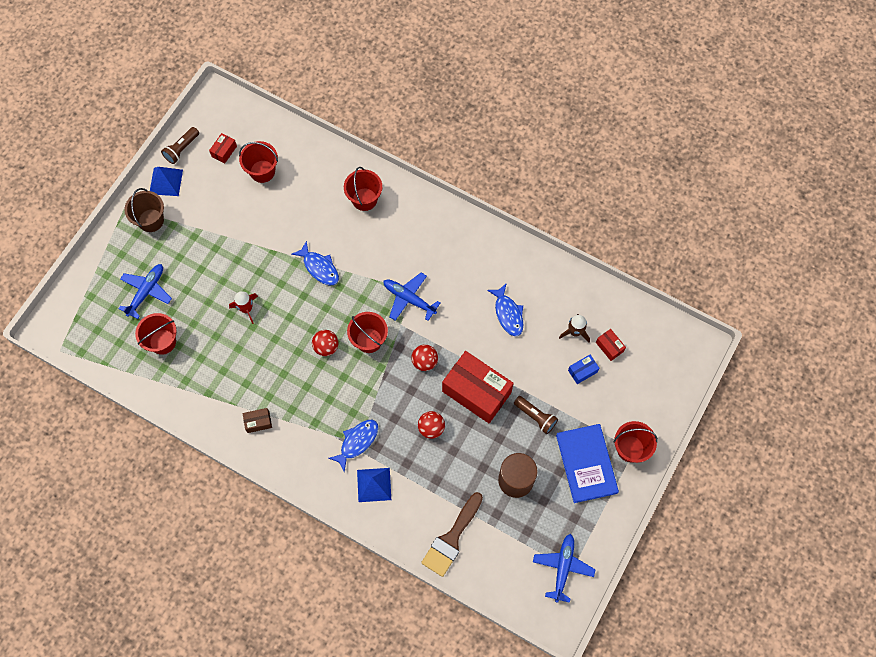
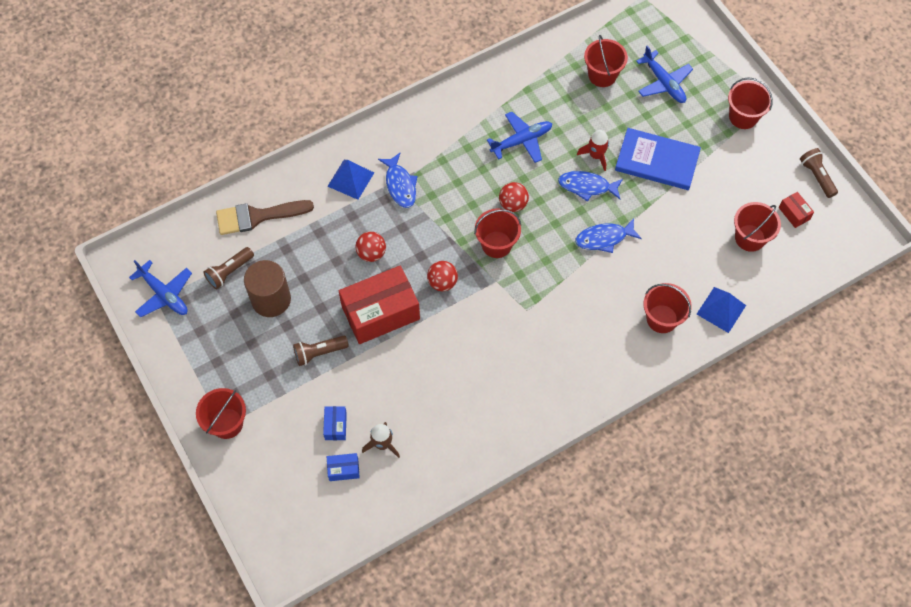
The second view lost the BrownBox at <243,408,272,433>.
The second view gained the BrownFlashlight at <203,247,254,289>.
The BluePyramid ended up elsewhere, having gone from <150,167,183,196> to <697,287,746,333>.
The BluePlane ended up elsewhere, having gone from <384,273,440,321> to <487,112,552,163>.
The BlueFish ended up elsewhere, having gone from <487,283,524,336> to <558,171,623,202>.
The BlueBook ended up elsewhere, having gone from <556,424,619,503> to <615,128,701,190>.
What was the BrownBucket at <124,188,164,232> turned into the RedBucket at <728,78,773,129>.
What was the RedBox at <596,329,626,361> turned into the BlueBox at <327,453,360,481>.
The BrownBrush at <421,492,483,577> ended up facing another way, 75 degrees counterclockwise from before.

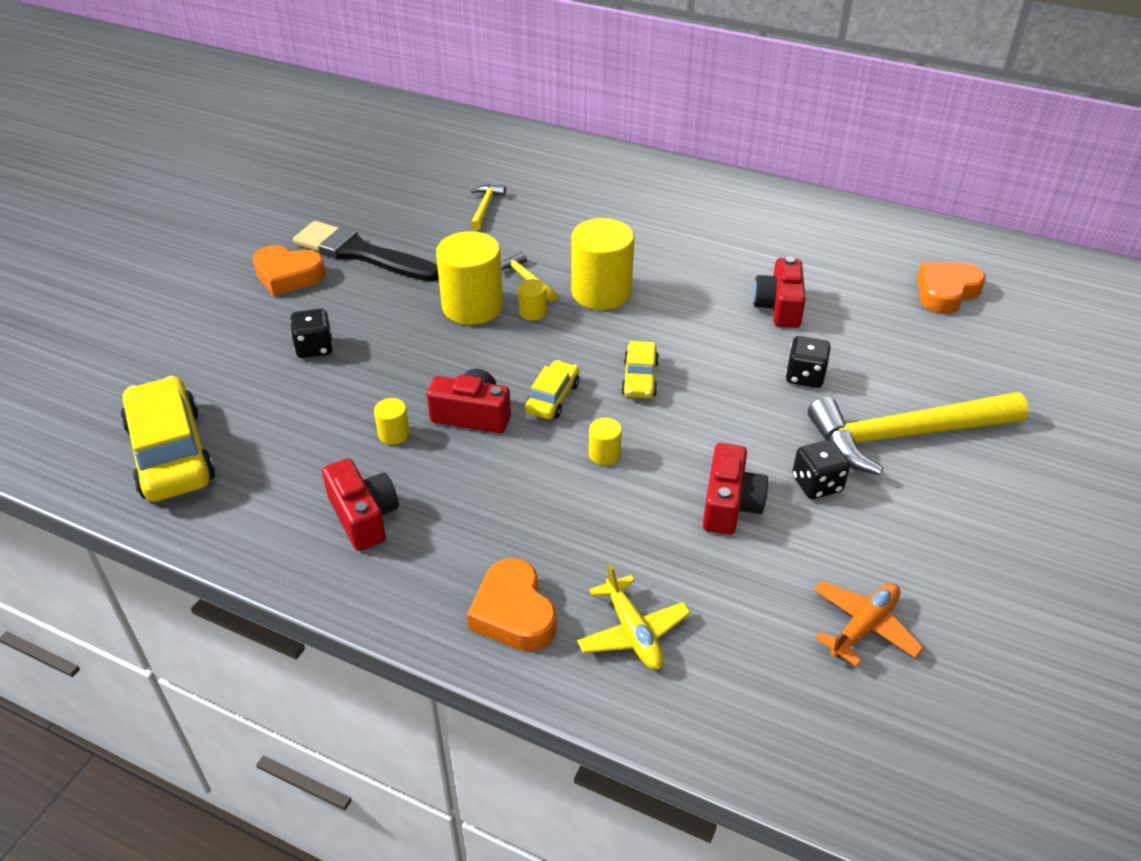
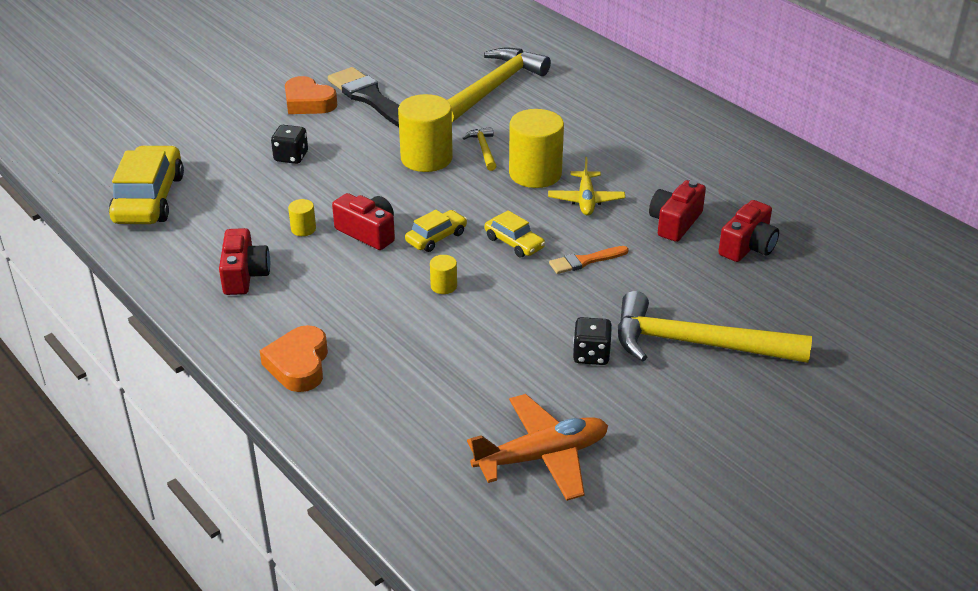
The second view lost the YellowCylinder at <518,279,547,321>.
The second view lost the BlackDice at <786,336,831,388>.
The second view lost the OrangeHeart at <917,262,986,314>.
The second view gained the OrangeBrush at <549,246,629,274>.
The YellowPlane ended up elsewhere, having gone from <577,563,691,670> to <548,157,625,216>.
The RedCamera ended up elsewhere, having gone from <703,443,768,535> to <718,200,779,262>.
The YellowCar at <621,341,659,398> ended up facing another way, 75 degrees counterclockwise from before.
The size of the YellowHammer at <471,185,506,230> changed by a factor of 2.26.
The size of the OrangePlane at <814,581,924,666> changed by a factor of 1.51.

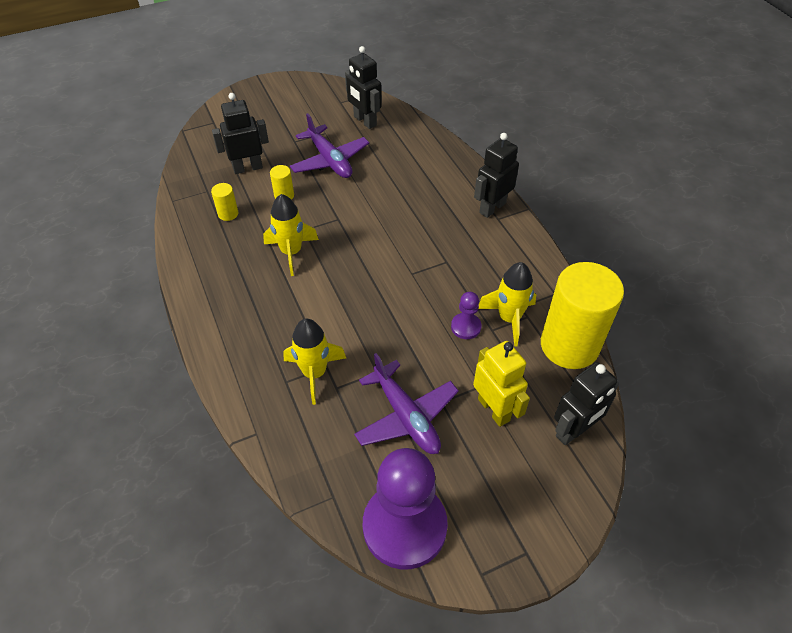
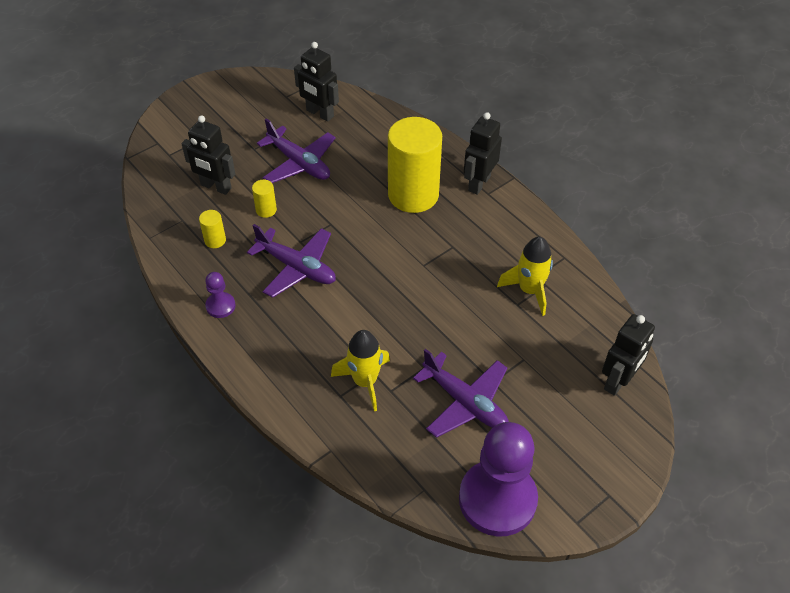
The second view lost the YellowRobot at <473,341,530,427>.
The PurplePawn ended up elsewhere, having gone from <451,292,481,339> to <205,272,236,318>.
The YellowCylinder ended up elsewhere, having gone from <541,262,624,369> to <388,117,442,213>.
Where the YellowRocket stood at <263,194,319,276>, the PurplePlane came to stand at <247,224,336,298>.
The BlackRobot at <212,93,269,174> ended up facing another way, 120 degrees counterclockwise from before.

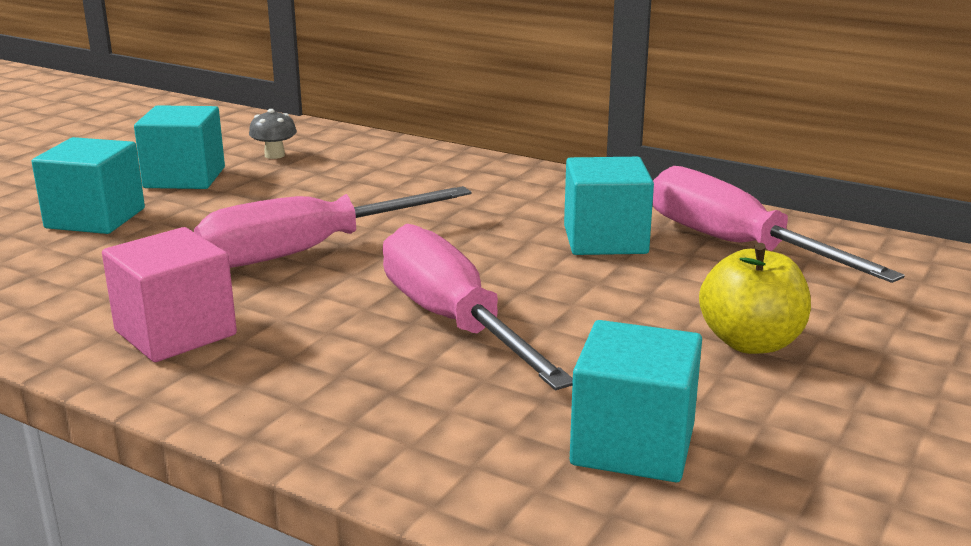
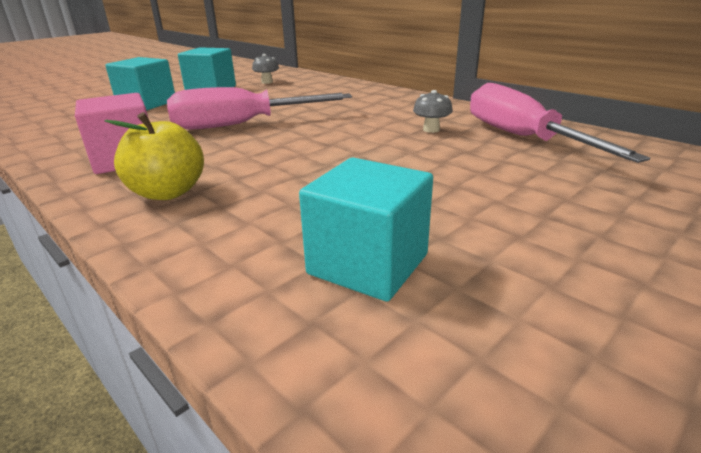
The second view lost the PinkScrewdriver at <383,224,573,390>.
The YellowApple ended up elsewhere, having gone from <699,243,811,354> to <105,112,204,200>.
Where the TurquoiseCube stood at <564,157,654,255>, the GreyMushroom came to stand at <413,90,453,133>.

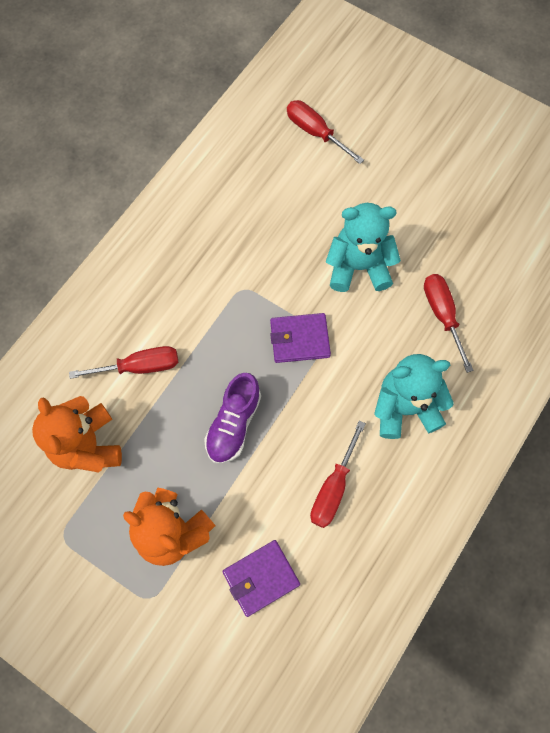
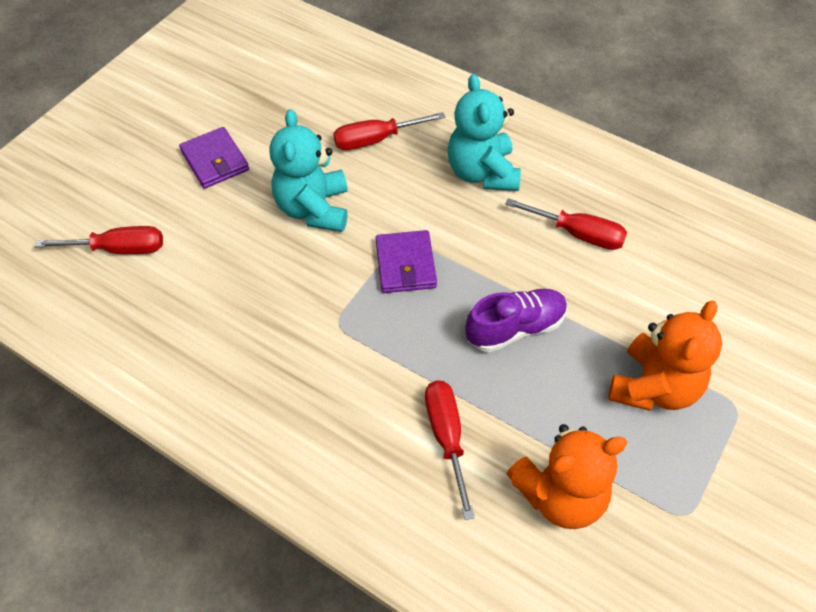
The PurpleWallet ended up elsewhere, having gone from <222,540,300,617> to <179,127,249,189>.
The PurpleShoe at <204,373,261,464> ended up facing another way, 45 degrees counterclockwise from before.
The RedScrewdriver at <287,100,364,164> ended up facing another way, 135 degrees counterclockwise from before.

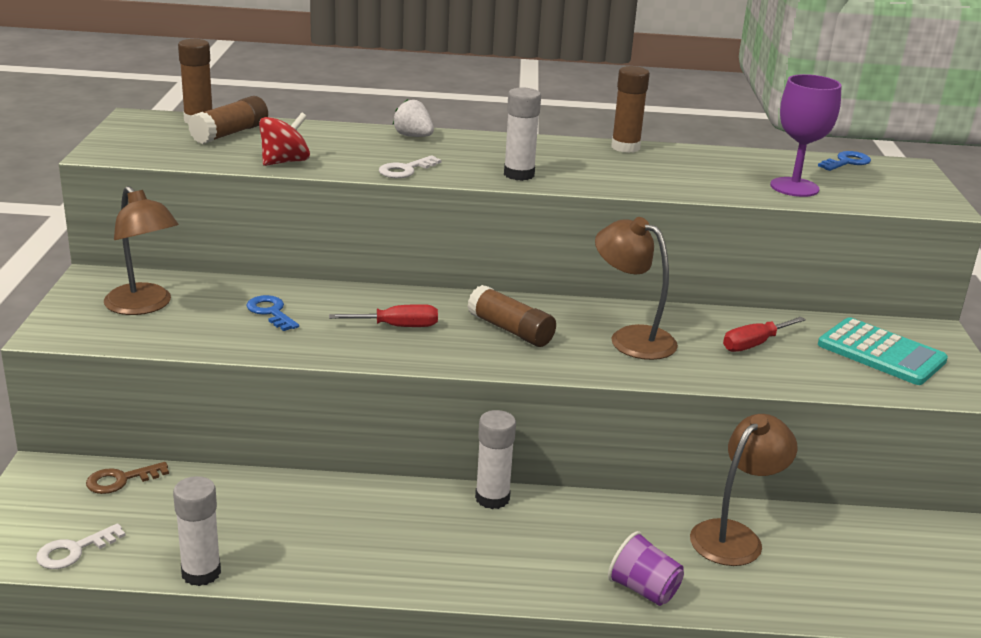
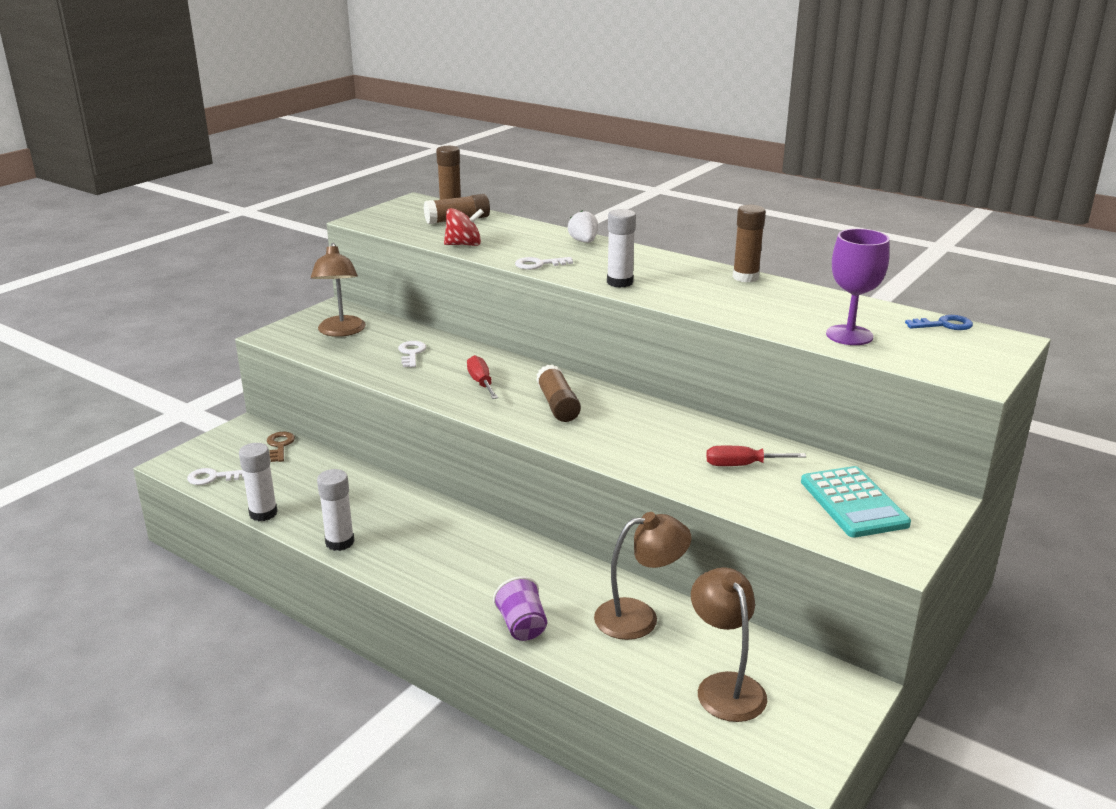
The WhiteGlueStick ended up elsewhere, having gone from <475,410,516,509> to <317,469,354,551>.
The BrownLamp ended up elsewhere, having gone from <595,217,678,360> to <691,567,767,722>.
What was the BlueKey at <246,295,299,331> turned into the WhiteKey at <398,341,426,367>.
The BrownKey at <86,462,169,494> ended up facing another way, 75 degrees clockwise from before.
The RedScrewdriver at <329,304,438,327> ended up facing another way, 135 degrees counterclockwise from before.

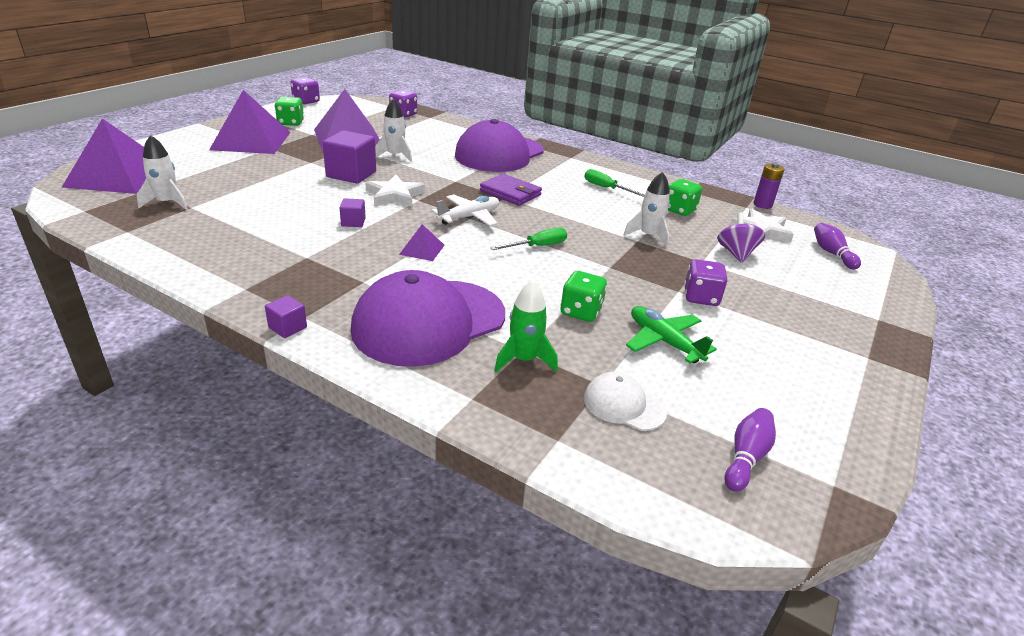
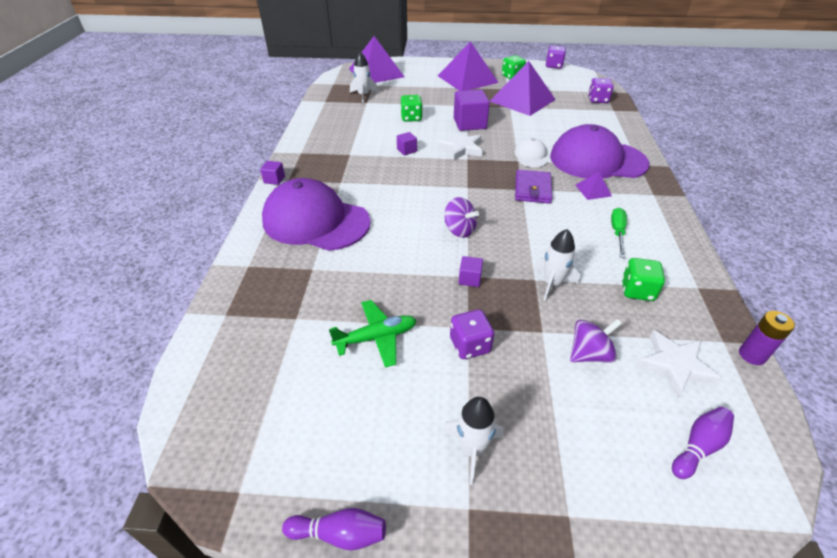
The second view lost the WhitePlane at <431,194,499,226>.
The second view lost the GreenRocket at <494,280,558,372>.
The second view gained the PurpleCube at <459,256,483,287>.
The WhiteRocket ended up elsewhere, having gone from <375,99,412,162> to <442,397,504,485>.
The PurplePyramid ended up elsewhere, having gone from <399,224,445,261> to <575,172,612,200>.
The GreenDice ended up elsewhere, having gone from <561,271,607,322> to <401,95,423,122>.
The WhiteCap ended up elsewhere, having gone from <584,372,667,431> to <514,138,547,167>.
The PurpleBowlingPin ended up elsewhere, having gone from <725,408,776,492> to <282,508,386,551>.
Where the GreenScrewdriver stood at <490,228,567,250>, the PurpleSpinningTop came to stand at <445,197,479,238>.
The GreenPlane at <626,306,717,363> ended up facing another way, 45 degrees clockwise from before.

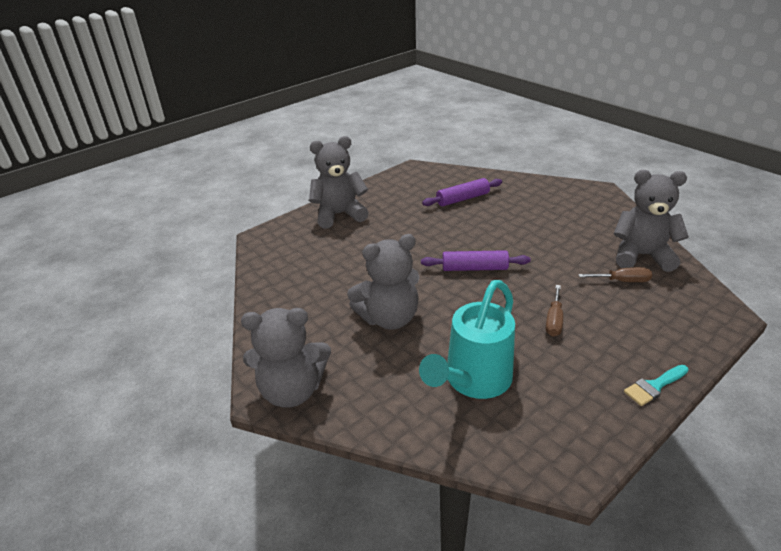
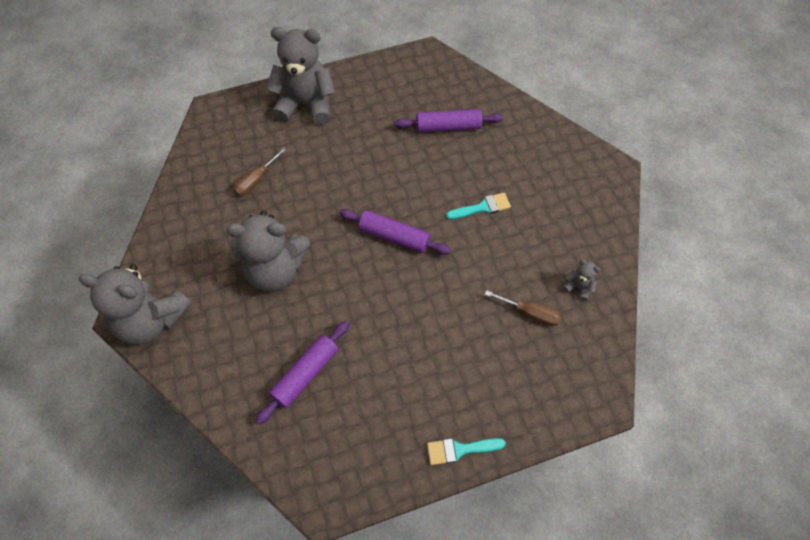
The second view gained the TurquoiseBrush at <446,193,511,220>.
The BrownScrewdriver ended up elsewhere, having gone from <546,285,563,336> to <233,147,287,196>.
Where the TurquoiseWateringCan stood at <419,280,515,399>, the PurpleRollingPin came to stand at <256,321,349,424>.
The size of the GreyTeddyBear at <613,170,689,272> changed by a factor of 0.41.

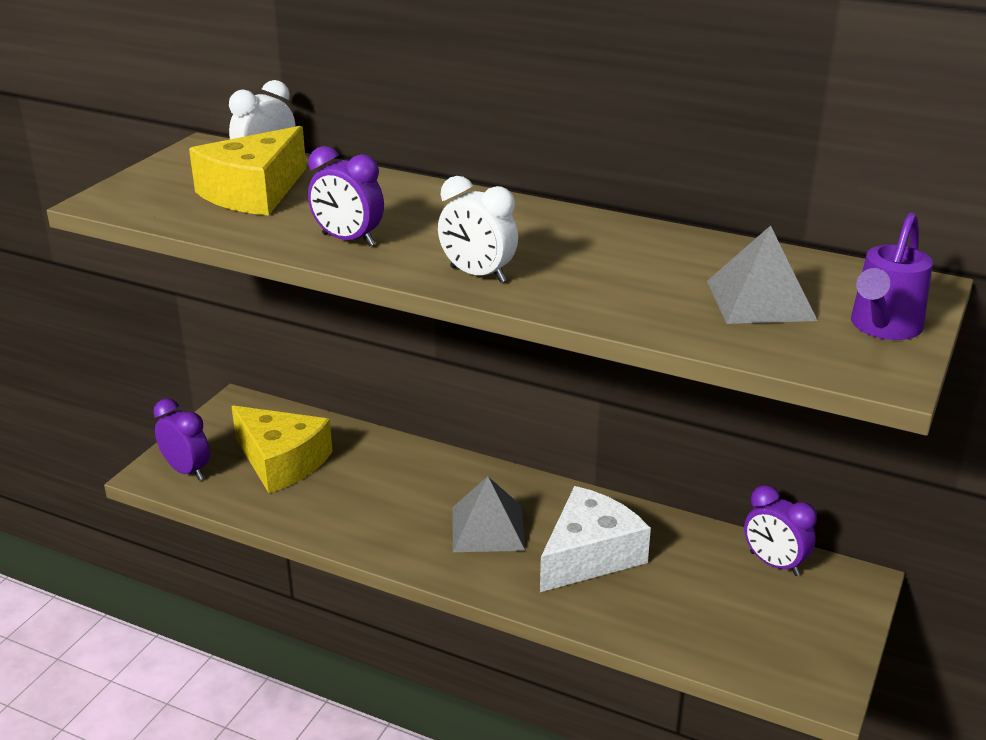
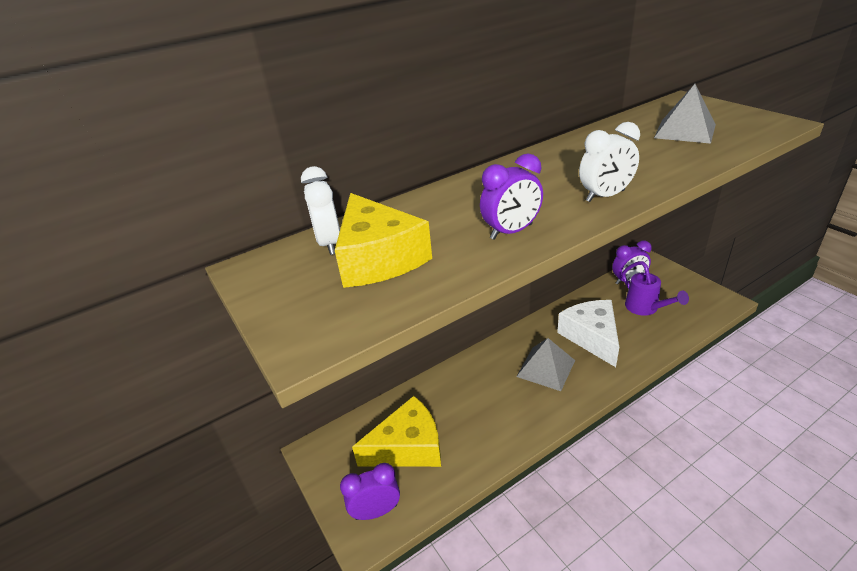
The PurpleWateringCan ended up elsewhere, having gone from <851,212,933,340> to <622,261,689,316>.

